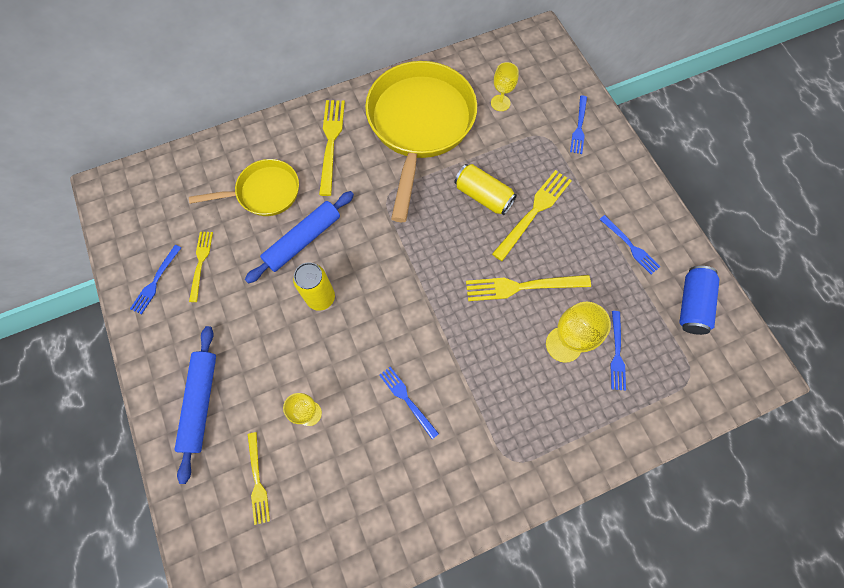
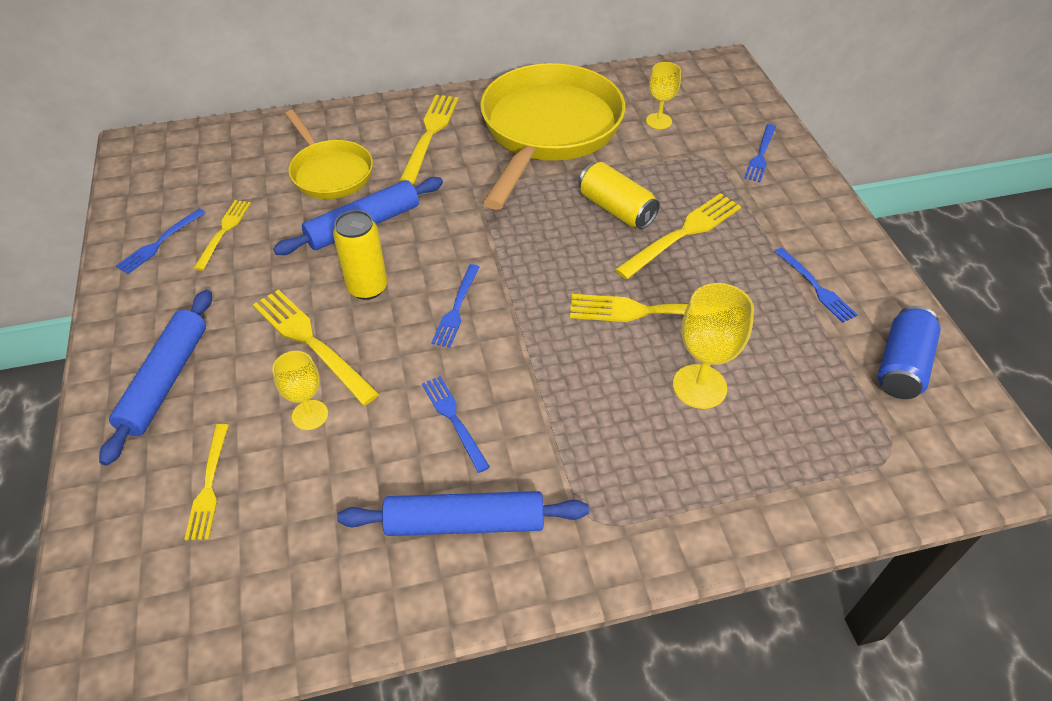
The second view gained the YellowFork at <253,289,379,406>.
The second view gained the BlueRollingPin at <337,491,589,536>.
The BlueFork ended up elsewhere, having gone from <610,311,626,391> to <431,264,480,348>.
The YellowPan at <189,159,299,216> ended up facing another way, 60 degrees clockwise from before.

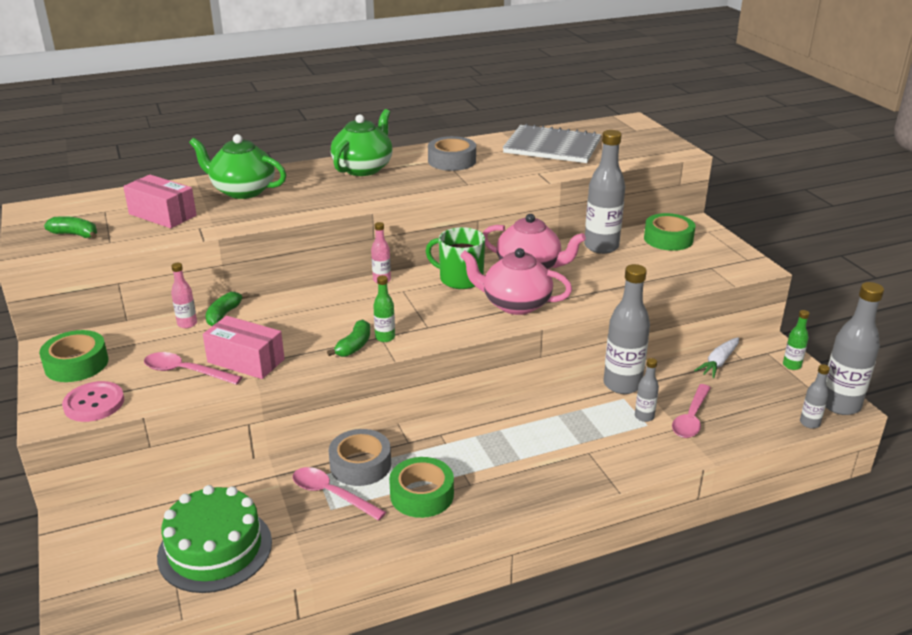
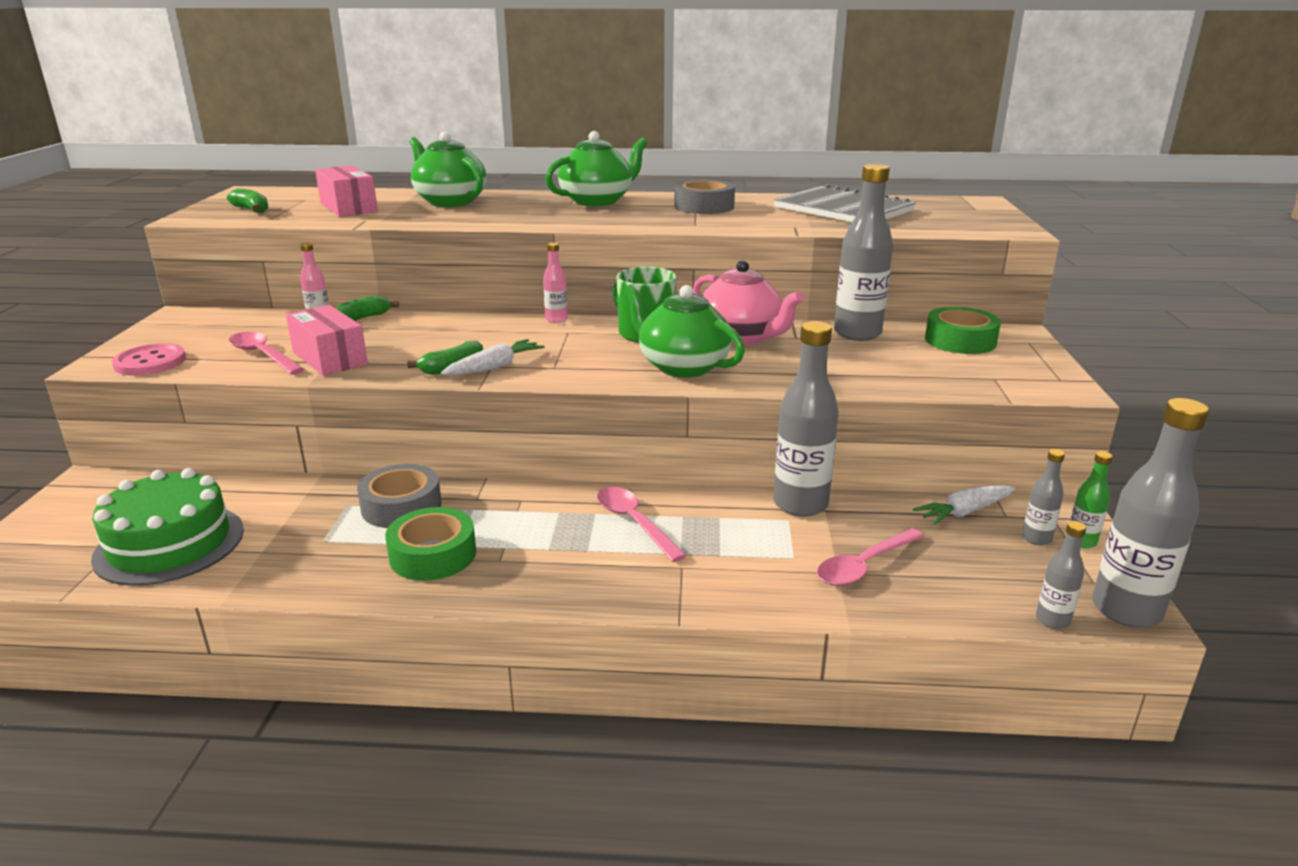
The second view lost the GreenTape at <39,330,108,382>.
The PinkSpoon ended up elsewhere, having gone from <292,467,386,521> to <597,487,687,562>.
The GreyBottle ended up elsewhere, having gone from <635,358,659,422> to <1022,449,1065,546>.
Where the GreenBottle stood at <373,275,395,342>, the WhiteCarrot came to stand at <441,339,545,375>.
What was the PinkTeapot at <460,248,572,315> turned into the GreenTeapot at <624,284,745,378>.

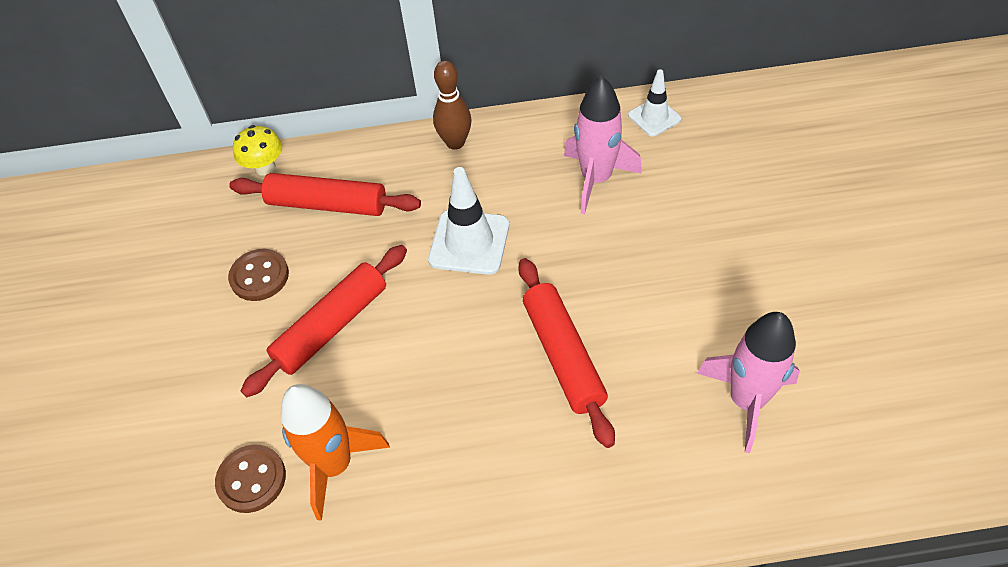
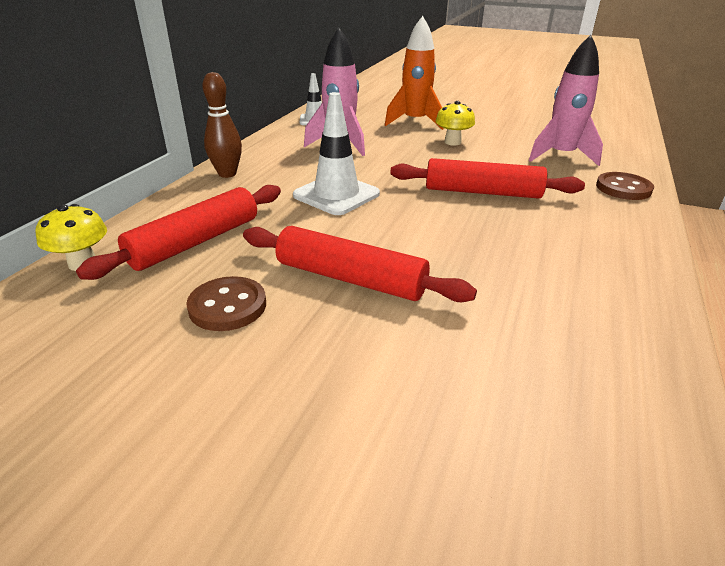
The second view gained the YellowMushroom at <435,101,475,146>.
The BrownButton ended up elsewhere, having gone from <215,445,286,513> to <596,172,654,200>.
The OrangeRocket ended up elsewhere, having gone from <281,384,390,521> to <385,16,444,130>.
The RedRollingPin at <241,245,407,397> ended up facing another way, 45 degrees counterclockwise from before.

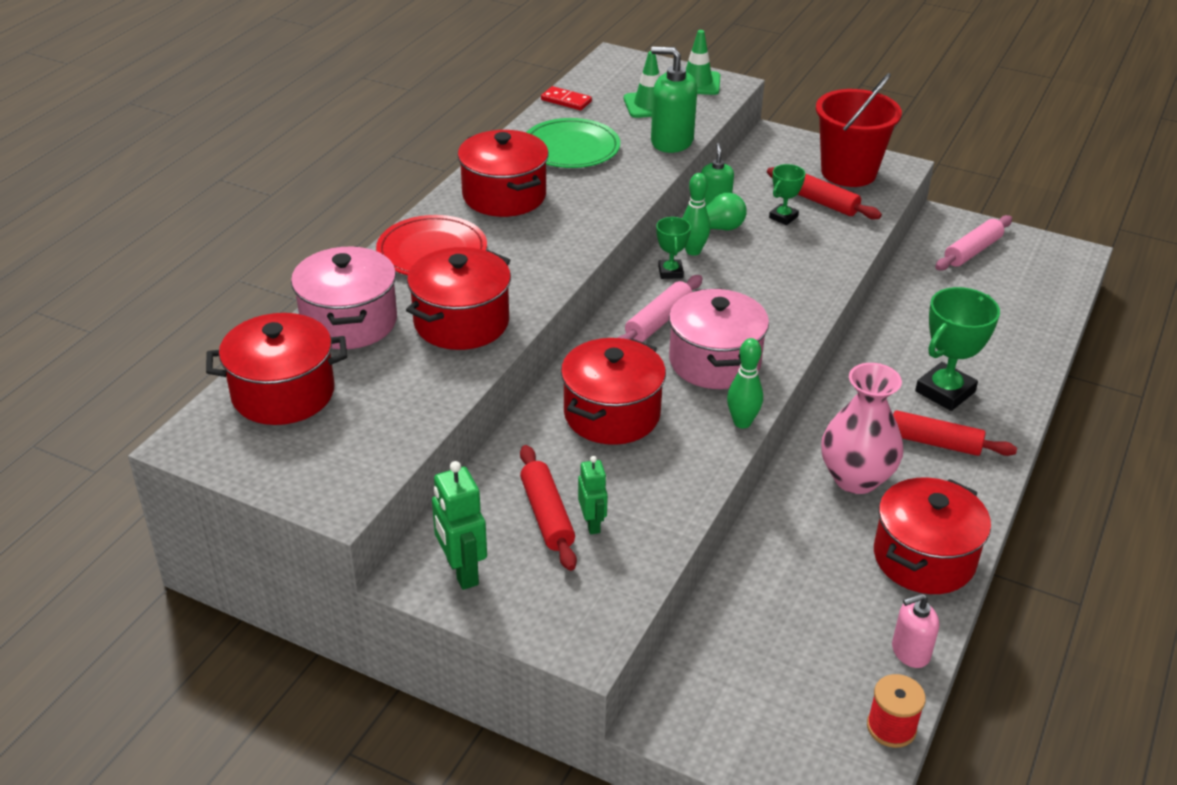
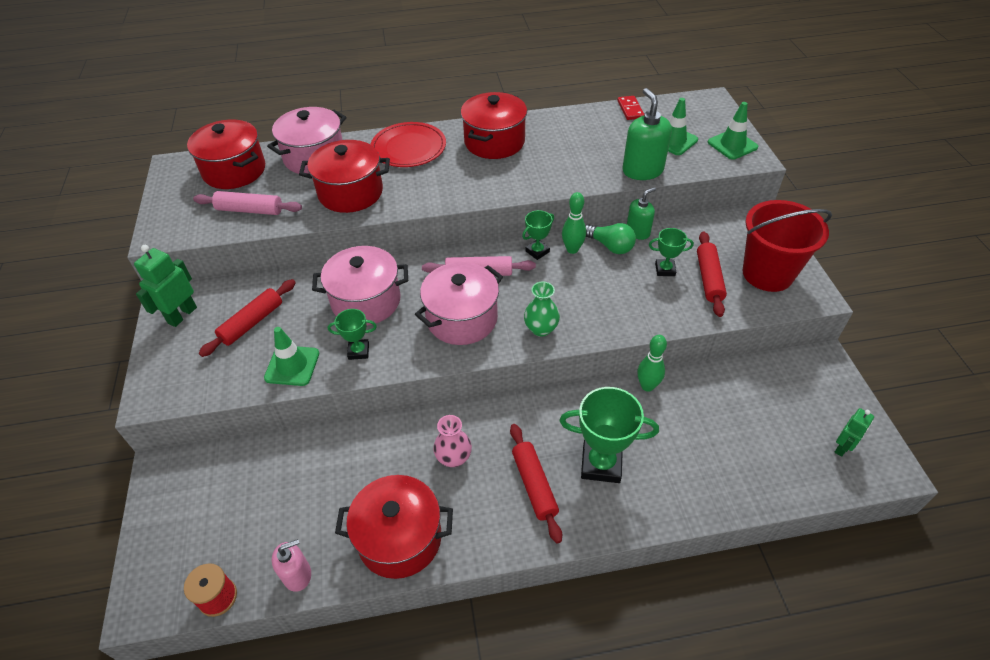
The second view lost the GreenPlate at <526,118,620,168>.
The second view gained the GreenTrafficCone at <264,327,319,386>.
The second view gained the GreenTrophy at <328,309,377,360>.
The second view gained the GreenVase at <524,282,560,337>.
The GreenRobot ended up elsewhere, having gone from <578,456,608,534> to <834,408,874,457>.
The GreenBowlingPin ended up elsewhere, having gone from <727,338,763,428> to <638,335,667,392>.
The PinkRollingPin ended up elsewhere, having gone from <935,215,1012,271> to <193,191,302,215>.
What was the RedPot at <561,338,666,445> turned into the PinkPot at <312,246,408,326>.
The PinkSoapDispenser at <892,593,939,668> ended up facing another way, 120 degrees clockwise from before.
The size of the PinkVase at <821,363,903,494> changed by a factor of 0.58.

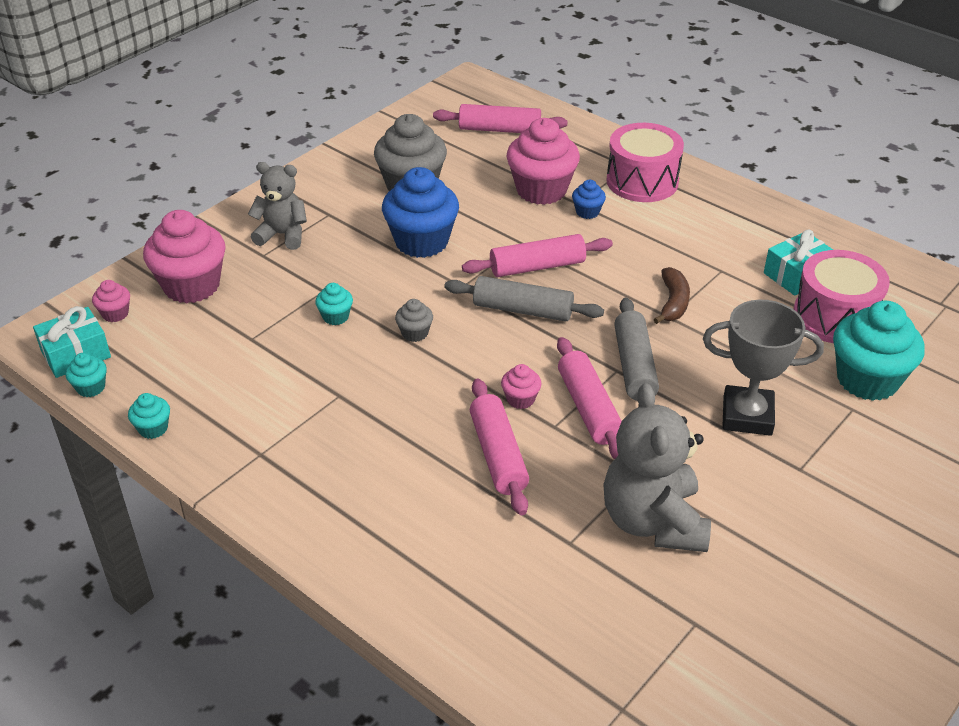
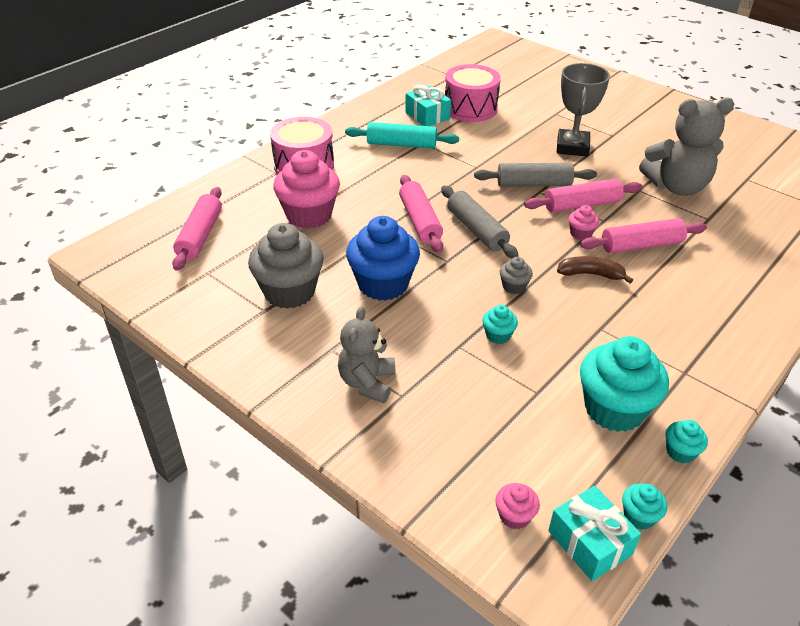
The second view lost the PinkCupcake at <143,210,225,304>.
The second view lost the BlueCupcake at <572,180,606,219>.
The second view gained the TurquoiseRollingPin at <345,122,459,149>.
The BrownBanana ended up elsewhere, having gone from <654,267,690,324> to <557,256,633,283>.
The TurquoiseCupcake ended up elsewhere, having gone from <833,301,925,401> to <580,336,669,432>.
The GreyRollingPin at <444,276,604,322> ended up facing another way, 45 degrees counterclockwise from before.

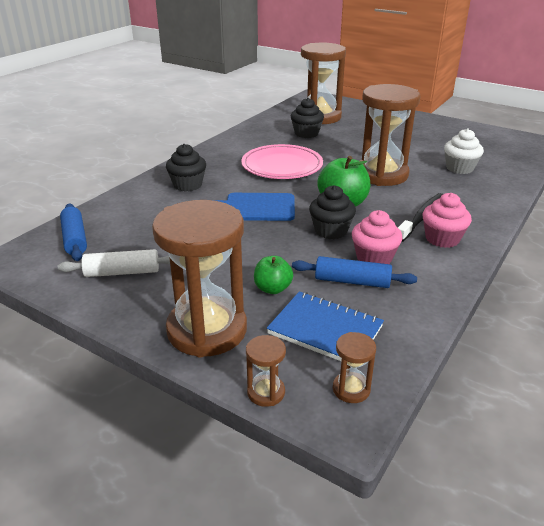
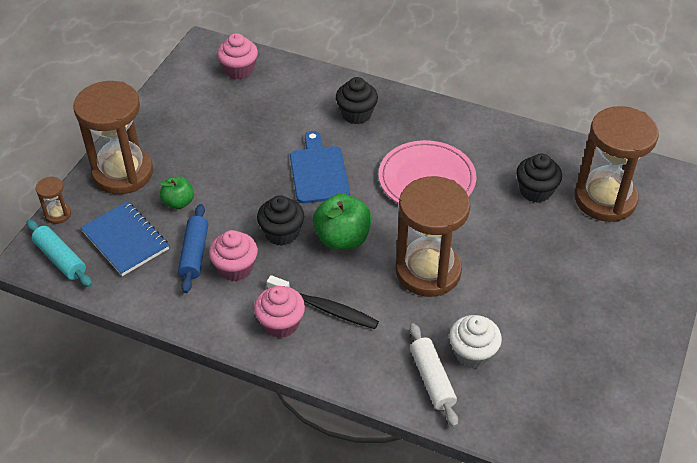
The WhiteRollingPin ended up elsewhere, having gone from <58,249,170,277> to <410,323,458,427>.
Where the BlueRollingPin stood at <60,204,87,261>, the PinkCupcake came to stand at <217,33,258,79>.
Where the BrownHourglass stood at <333,332,376,403>, the TurquoiseRollingPin came to stand at <26,220,92,287>.
The BlueNotebook at <267,291,384,361> ended up facing another way, 60 degrees counterclockwise from before.

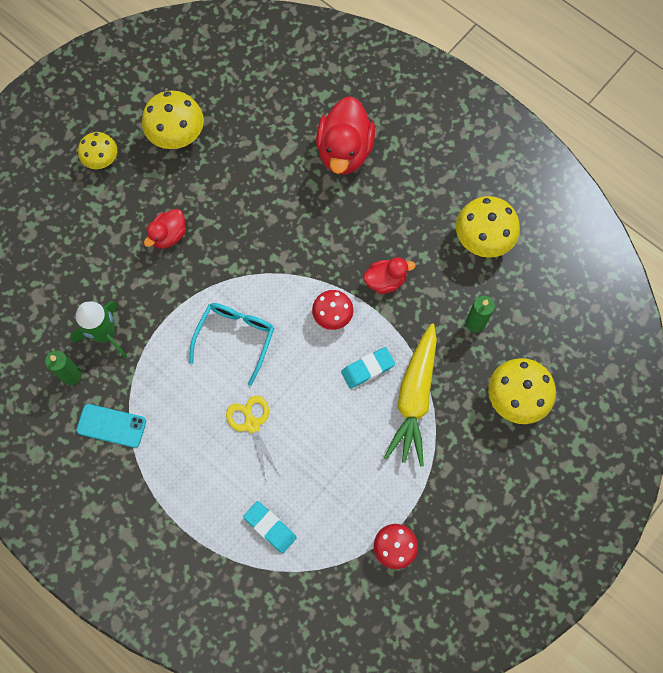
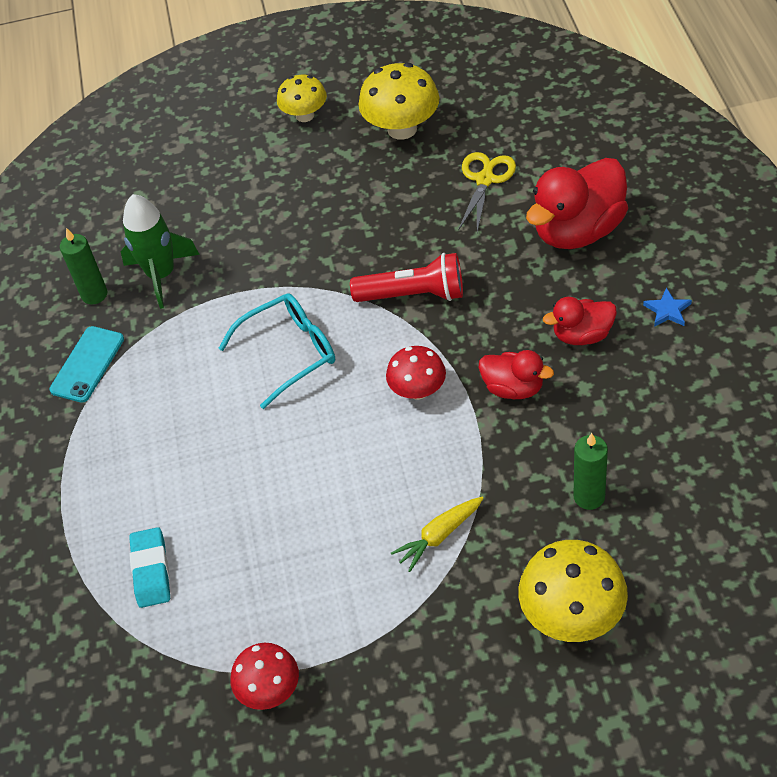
The second view lost the TurquoiseEraser at <341,347,395,389>.
The second view lost the YellowMushroom at <456,196,520,258>.
The second view gained the RedFlashlight at <350,253,463,302>.
The second view gained the BlueStar at <643,287,692,327>.
The RedDuck ended up elsewhere, having gone from <144,209,186,249> to <543,297,617,345>.
The YellowScissors ended up elsewhere, having gone from <226,396,279,481> to <458,152,516,232>.
The TurquoisePhone at <76,404,146,448> ended up facing another way, 60 degrees clockwise from before.
The size of the YellowCarrot at <384,323,437,467> changed by a factor of 0.49.

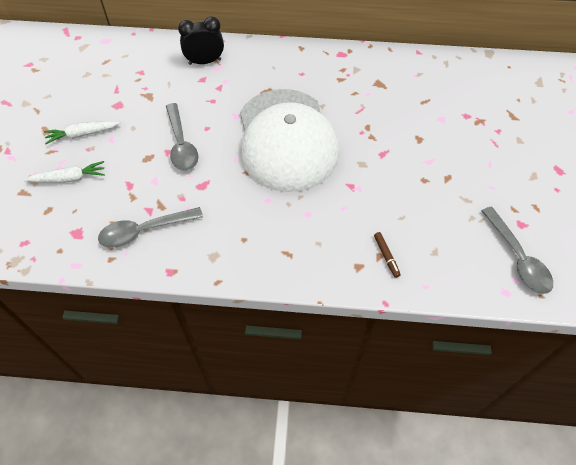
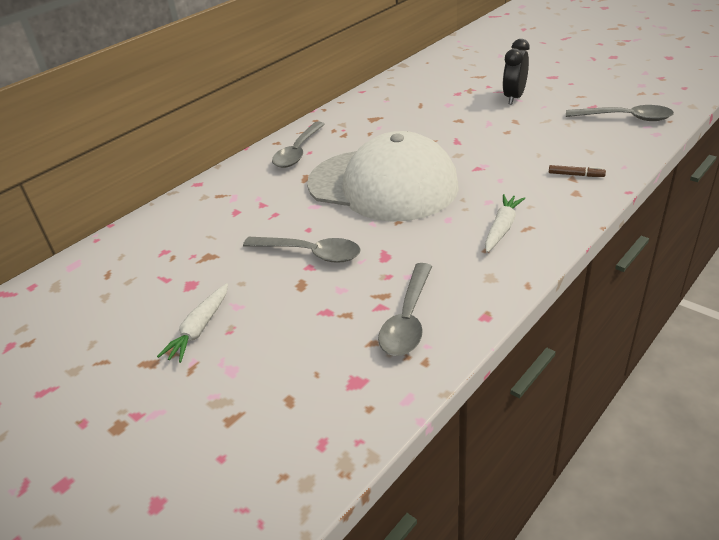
The second view gained the GreySpoon at <272,121,325,168>.
The WhiteCarrot ended up elsewhere, having gone from <24,161,105,182> to <485,194,525,253>.
The BlackClock ended up elsewhere, having gone from <178,16,224,65> to <503,39,530,104>.

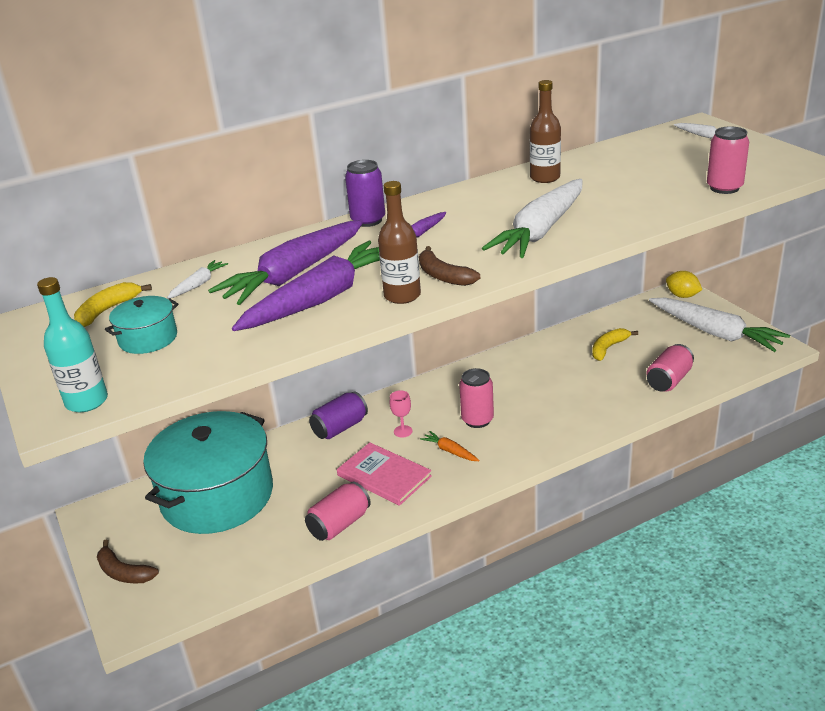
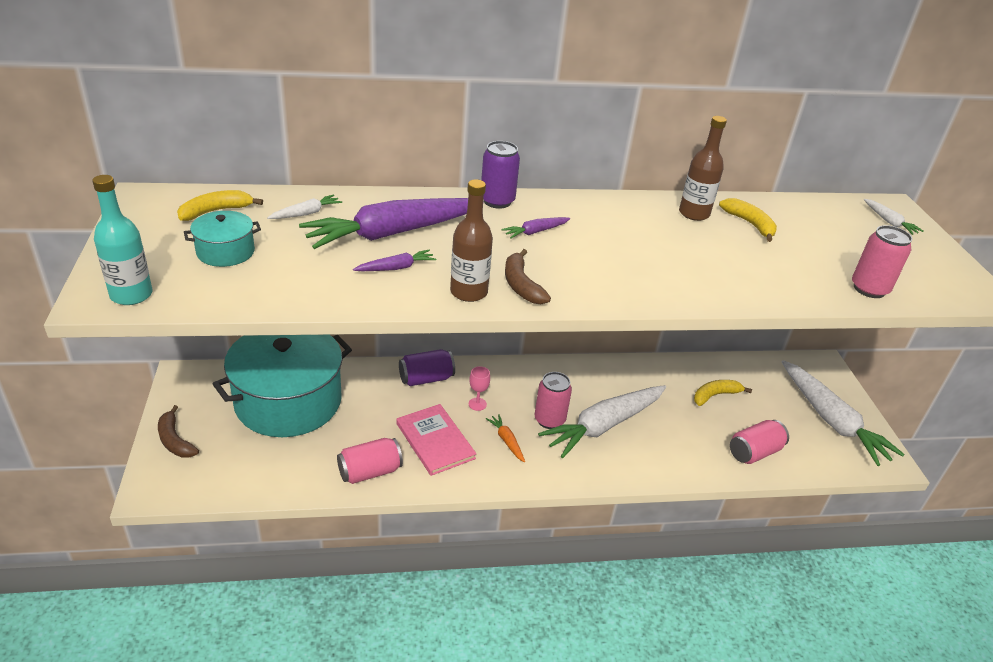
The second view lost the YellowLemon at <666,271,703,298>.
The second view gained the YellowBanana at <719,198,777,242>.
The WhiteCarrot ended up elsewhere, having gone from <482,179,583,258> to <538,385,666,458>.
The size of the PurpleCarrot at <232,241,380,331> changed by a factor of 0.42.

